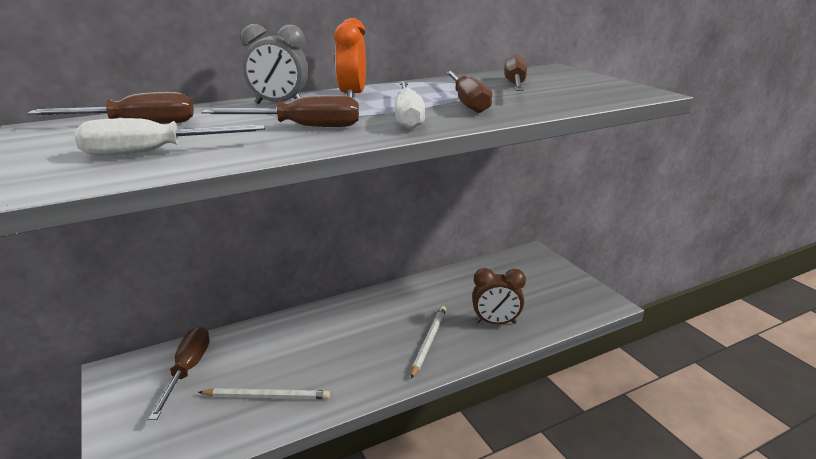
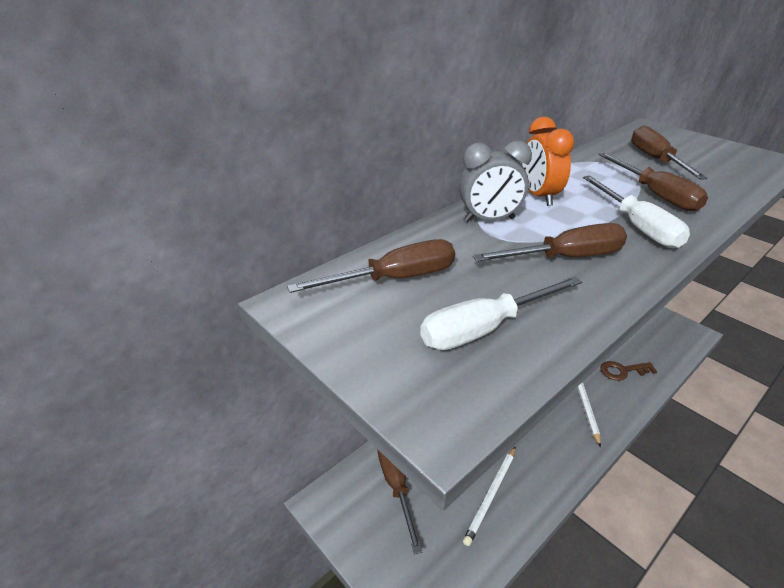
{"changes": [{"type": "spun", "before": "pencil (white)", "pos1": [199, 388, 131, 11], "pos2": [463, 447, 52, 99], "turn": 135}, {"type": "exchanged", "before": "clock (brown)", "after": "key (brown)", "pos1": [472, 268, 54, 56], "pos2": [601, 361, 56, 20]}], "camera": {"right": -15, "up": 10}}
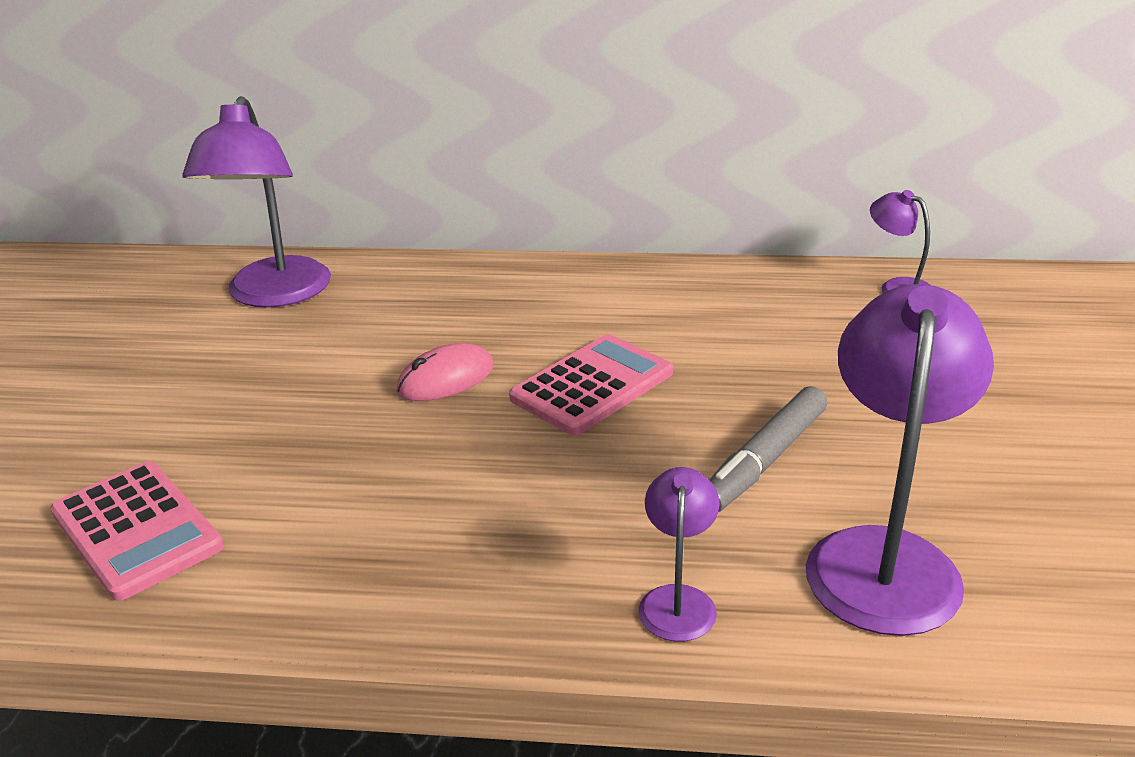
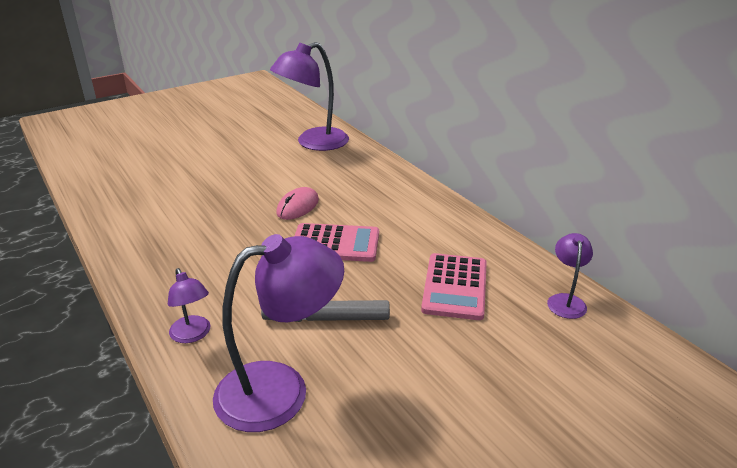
{"changes": [{"type": "relocated", "before": "calculator (pink)", "pos1": [50, 461, 174, 140], "pos2": [421, 253, 66, 67]}, {"type": "spun", "before": "mouse (pink)", "pos1": [396, 343, 98, 58], "pos2": [276, 187, 43, 33], "turn": -75}, {"type": "spun", "before": "lamp (purple)", "pos1": [638, 467, 82, 175], "pos2": [168, 268, 42, 75], "turn": 90}], "camera": {"right": 50, "up": 0}}
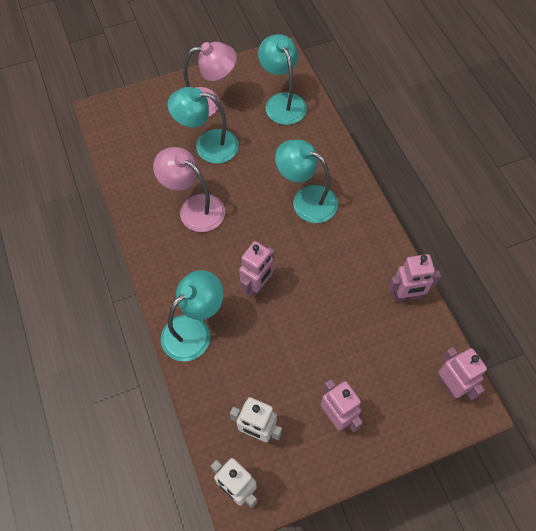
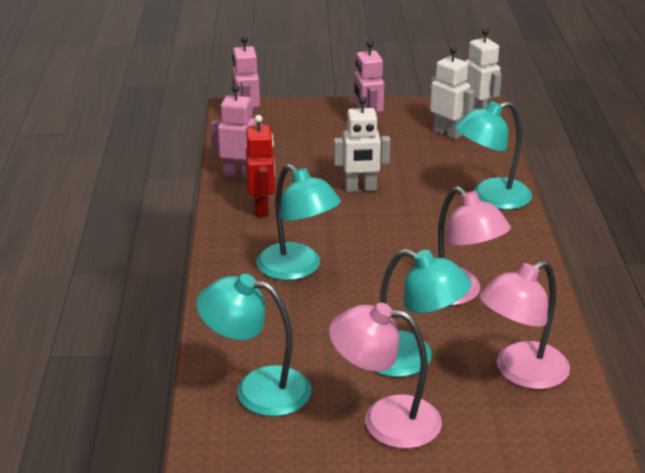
{"changes": [{"type": "missing", "before": "robot (pink)", "pos1": [239, 241, 36, 57]}, {"type": "spun", "before": "lamp (turquoise)", "pos1": [258, 34, 49, 91], "pos2": [196, 274, 116, 142], "turn": 105}, {"type": "appeared", "after": "robot (red)", "pos2": [246, 115, 29, 102]}, {"type": "appeared", "after": "robot (white)", "pos2": [334, 97, 56, 95]}, {"type": "appeared", "after": "lamp (pink)", "pos2": [479, 260, 91, 129]}], "camera": {"right": -160, "up": -30}}
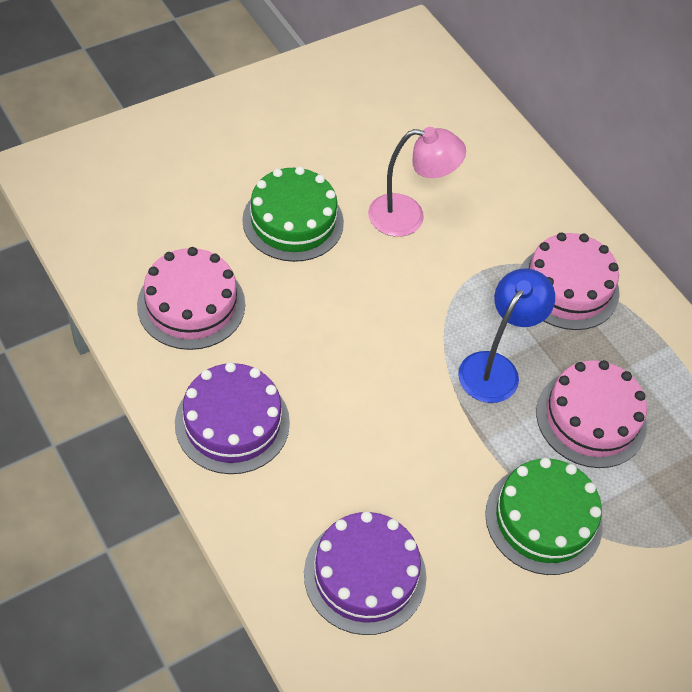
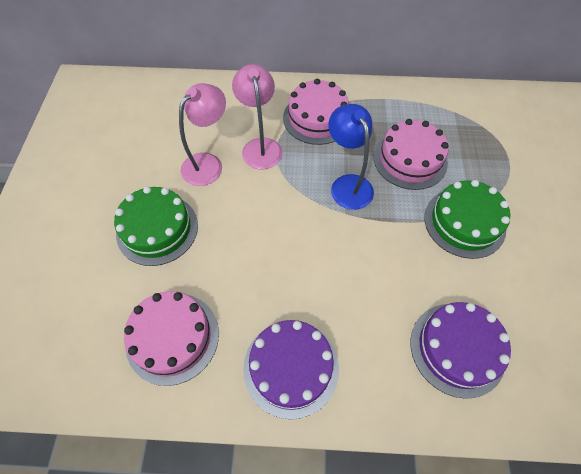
{"changes": [{"type": "appeared", "after": "lamp (pink)", "pos2": [232, 64, 51, 106]}], "camera": {"right": -50, "up": 5}}
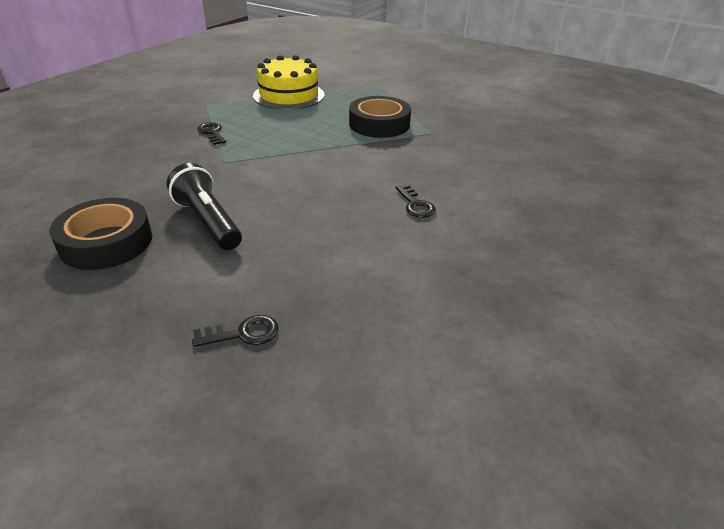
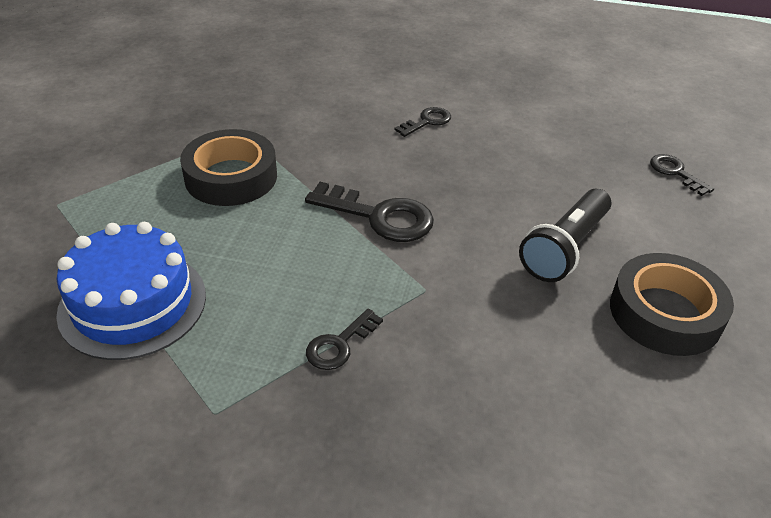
{"changes": [{"type": "colour", "before": "cake (yellow)", "after": "cake (blue)", "pos1": [253, 55, 72, 55], "pos2": [56, 222, 150, 138]}, {"type": "appeared", "after": "key (black)", "pos2": [305, 182, 129, 60]}], "camera": {"right": -110, "up": 5}}
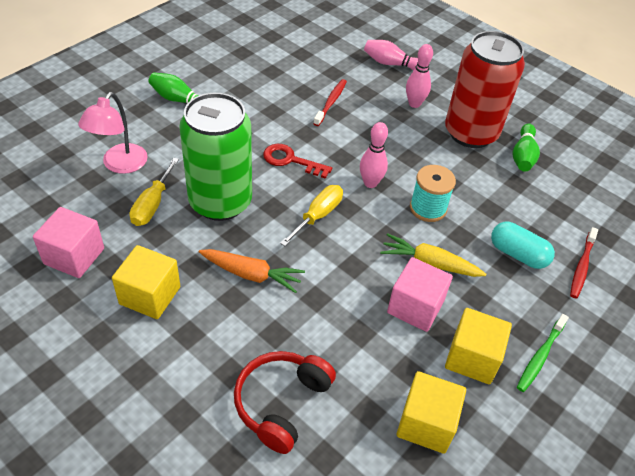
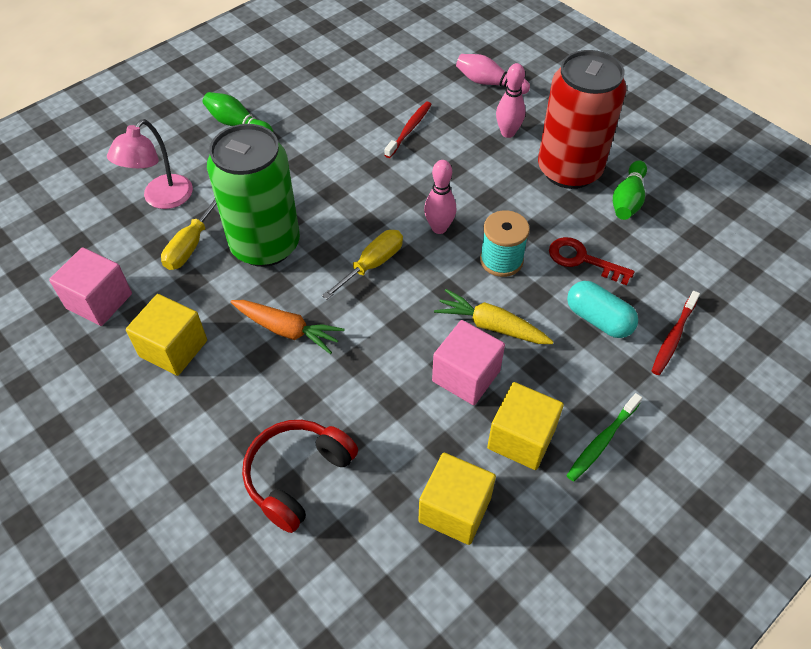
{"changes": [{"type": "relocated", "before": "key (red)", "pos1": [263, 144, 69, 35], "pos2": [549, 237, 86, 48]}], "camera": {"right": 10, "up": 5}}
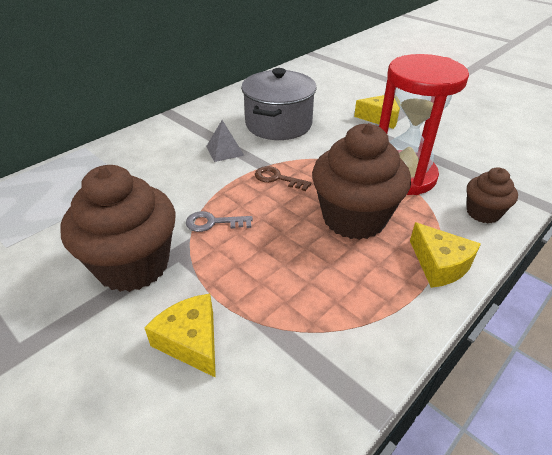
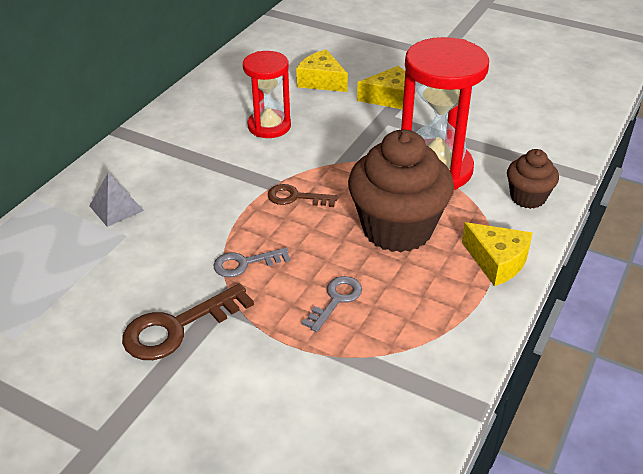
{"changes": [{"type": "exchanged", "before": "cupcake (brown)", "after": "key (brown)", "pos1": [60, 165, 116, 127], "pos2": [122, 284, 132, 76]}, {"type": "relocated", "before": "cheese (yellow)", "pos1": [144, 294, 72, 84], "pos2": [296, 49, 52, 43]}, {"type": "relocated", "before": "pyramid (grey)", "pos1": [206, 120, 38, 42], "pos2": [90, 173, 54, 54]}, {"type": "exchanged", "before": "pot (grey)", "after": "hourglass (red)", "pos1": [241, 68, 76, 72], "pos2": [243, 51, 48, 87]}, {"type": "appeared", "after": "key (grey)", "pos2": [301, 276, 61, 56]}], "camera": {"right": -15, "up": 0}}
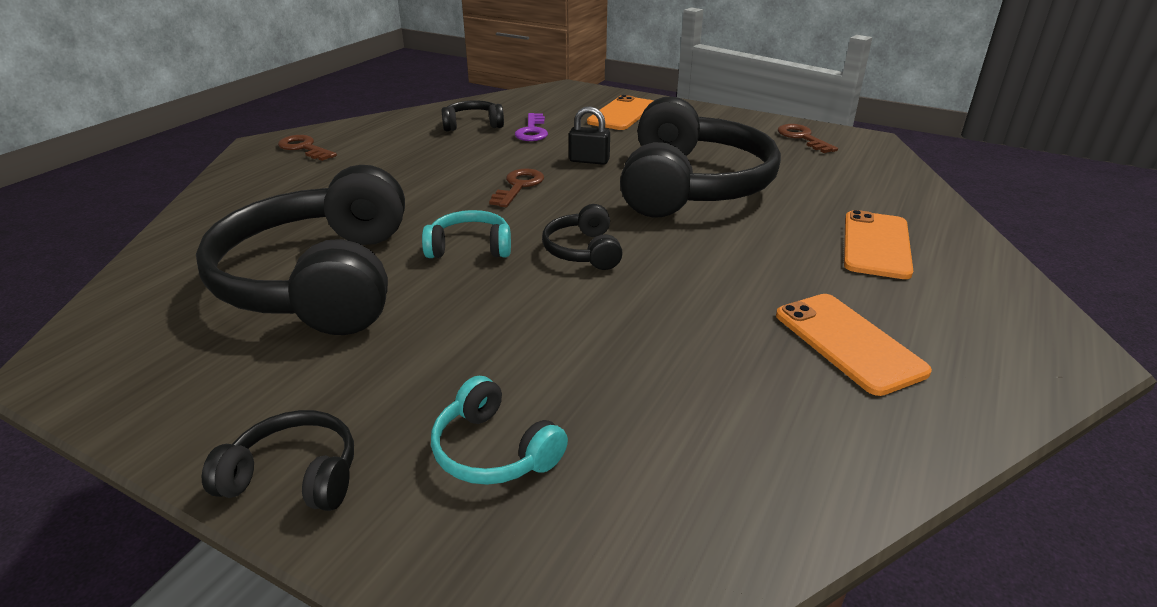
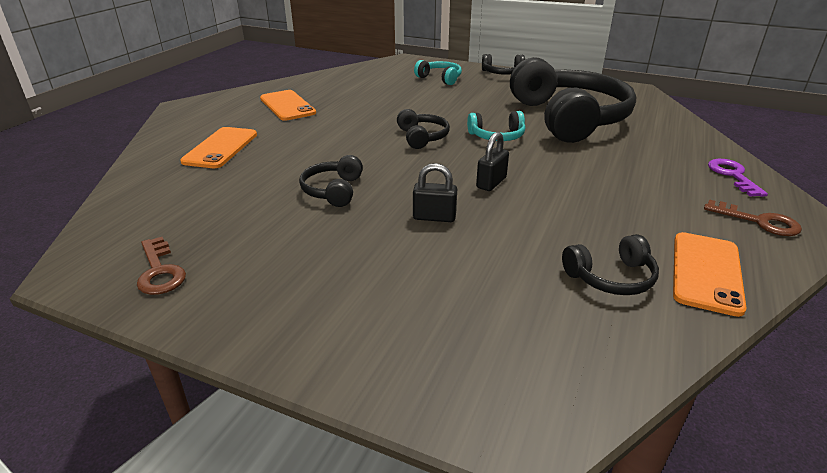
{"changes": [{"type": "exchanged", "before": "key (brown)", "after": "padlock (black)", "pos1": [489, 168, 55, 39], "pos2": [476, 132, 33, 59]}, {"type": "relocated", "before": "key (purple)", "pos1": [515, 113, 33, 28], "pos2": [708, 159, 60, 38]}, {"type": "relocated", "before": "phone (orange)", "pos1": [587, 95, 66, 35], "pos2": [673, 232, 74, 85]}, {"type": "size", "before": "headphones (black)", "pos1": [620, 96, 161, 122], "pos2": [299, 155, 64, 52], "scale": 0.43}], "camera": {"right": 175, "up": 0}}
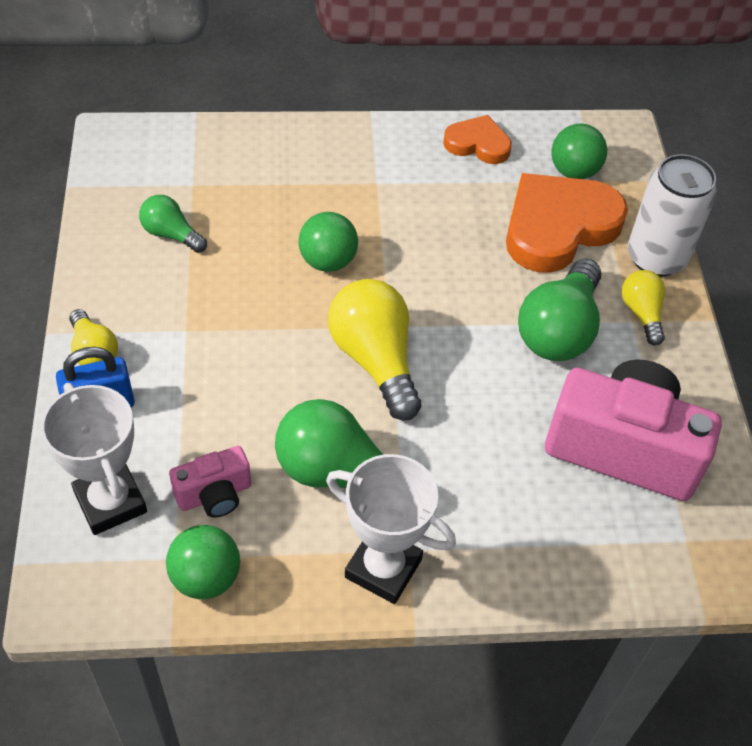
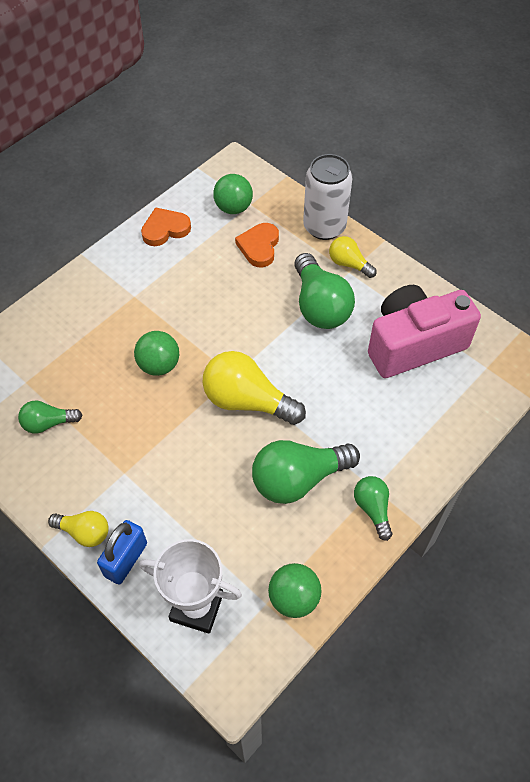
{"changes": [{"type": "missing", "before": "camera (pink)", "pos1": [169, 446, 82, 72]}, {"type": "exchanged", "before": "trophy (white)", "after": "light bulb (green)", "pos1": [326, 454, 130, 150], "pos2": [354, 476, 38, 65]}, {"type": "size", "before": "heart (orange)", "pos1": [506, 173, 122, 100], "pos2": [235, 223, 44, 44], "scale": 0.55}], "camera": {"right": -40, "up": 5}}
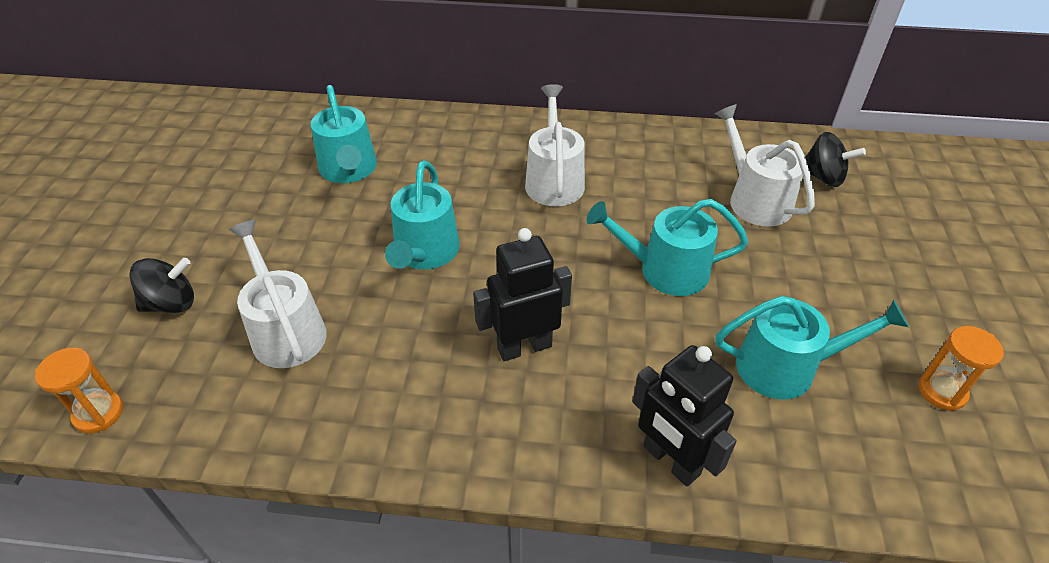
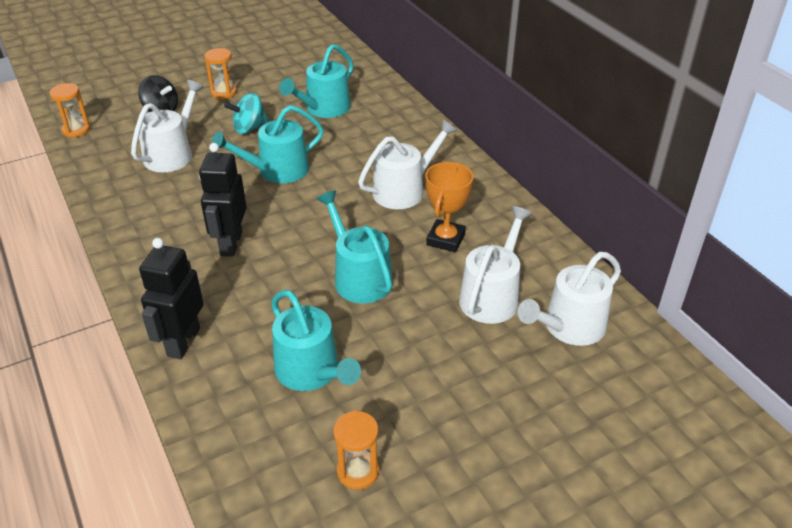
{"changes": [{"type": "spun", "before": "robot (black)", "pos1": [473, 228, 99, 133], "pos2": [199, 143, 48, 114], "turn": -120}, {"type": "exchanged", "before": "spinning top (black)", "after": "watering can (white)", "pos1": [805, 132, 61, 55], "pos2": [518, 252, 103, 94]}, {"type": "appeared", "after": "hourglass (orange)", "pos2": [205, 48, 32, 51]}, {"type": "appeared", "after": "spinning top (turquoise)", "pos2": [224, 93, 45, 41]}, {"type": "appeared", "after": "trophy (orange)", "pos2": [426, 162, 47, 90]}], "camera": {"right": 55, "up": -5}}
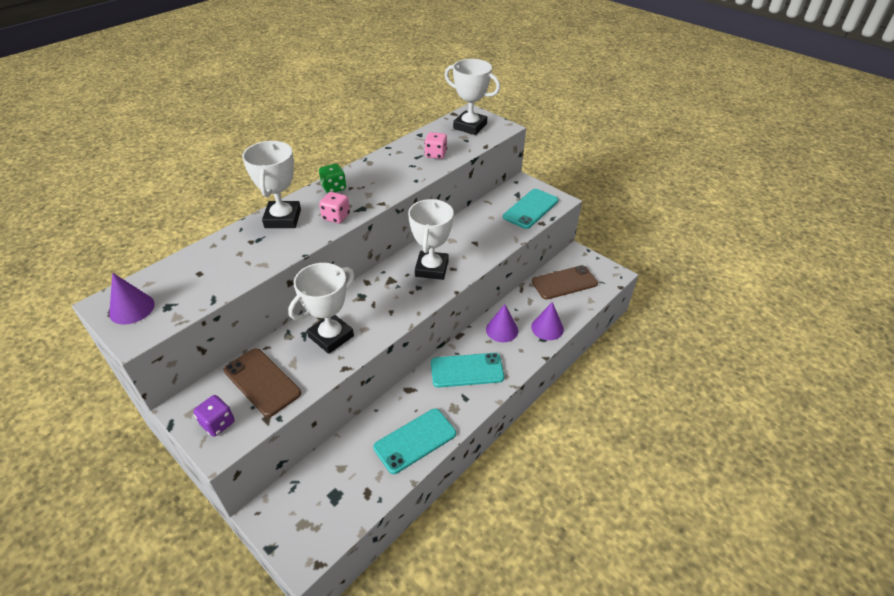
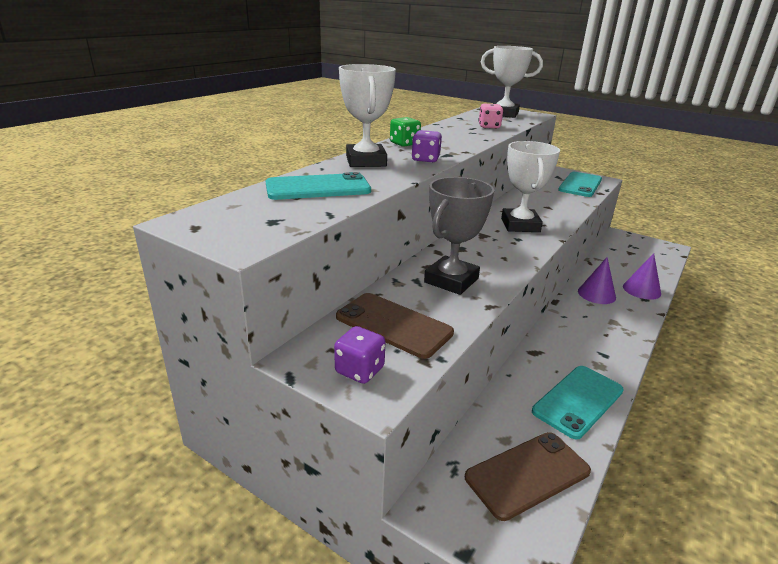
{"changes": [{"type": "missing", "before": "cone (purple)", "pos1": [109, 273, 46, 51]}, {"type": "colour", "before": "trophy (white)", "after": "trophy (grey)", "pos1": [288, 263, 67, 91], "pos2": [424, 177, 70, 118]}, {"type": "colour", "before": "dice (pink)", "after": "dice (purple)", "pos1": [319, 192, 31, 32], "pos2": [411, 130, 31, 33]}, {"type": "relocated", "before": "phone (turquoise)", "pos1": [431, 353, 73, 35], "pos2": [266, 172, 105, 28]}, {"type": "relocated", "before": "phone (brown)", "pos1": [532, 265, 66, 35], "pos2": [465, 432, 126, 89]}], "camera": {"right": -10, "up": -15}}
